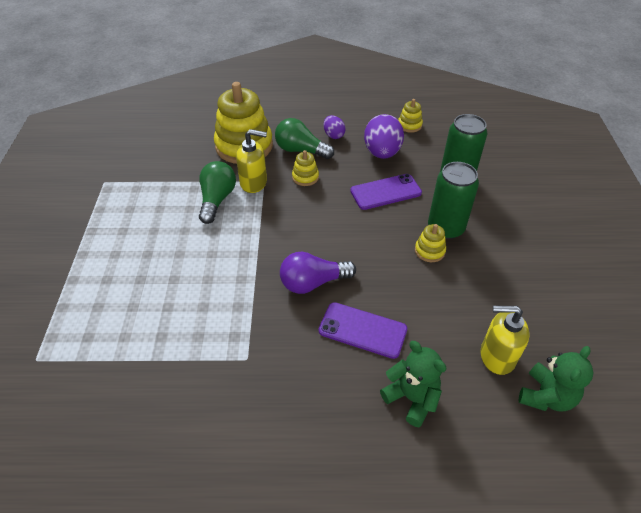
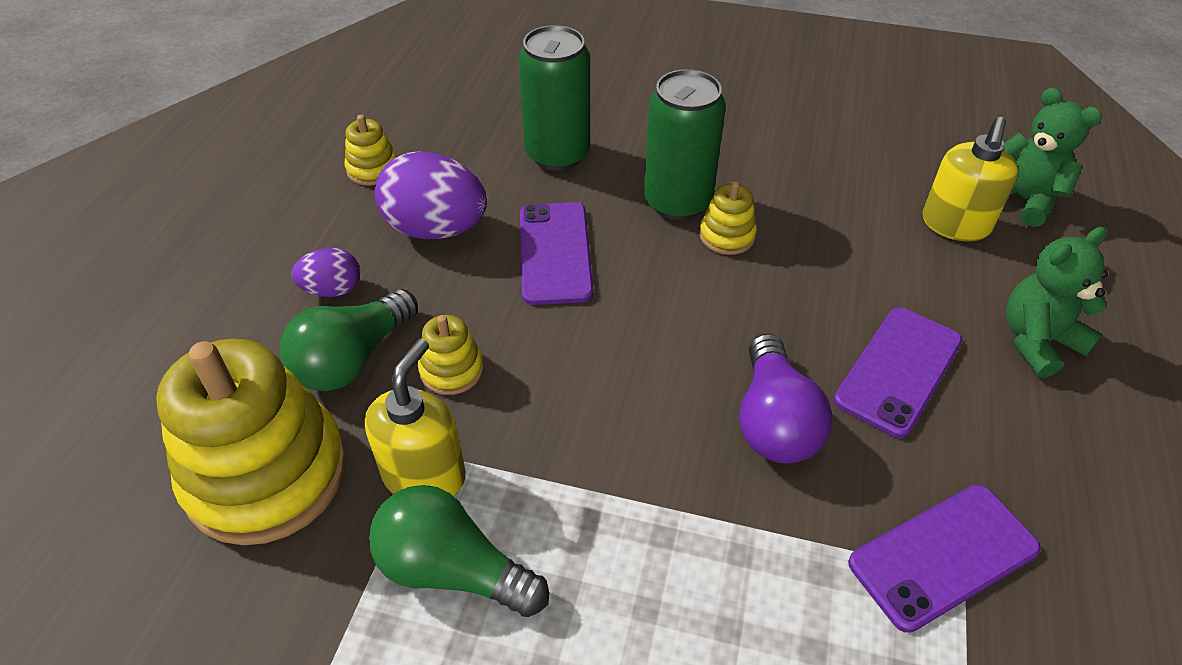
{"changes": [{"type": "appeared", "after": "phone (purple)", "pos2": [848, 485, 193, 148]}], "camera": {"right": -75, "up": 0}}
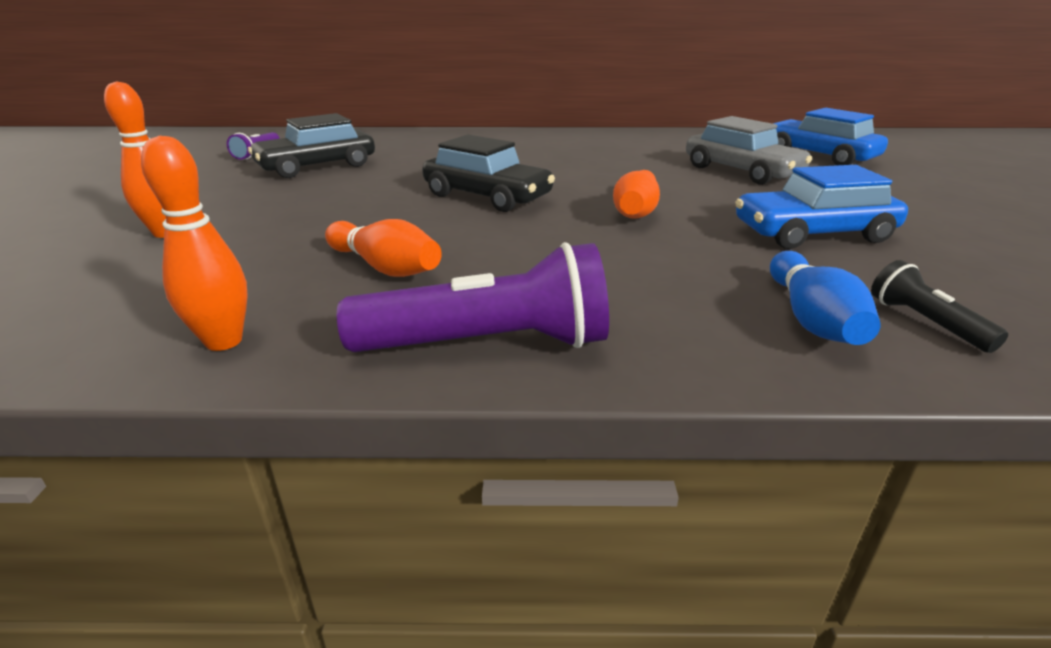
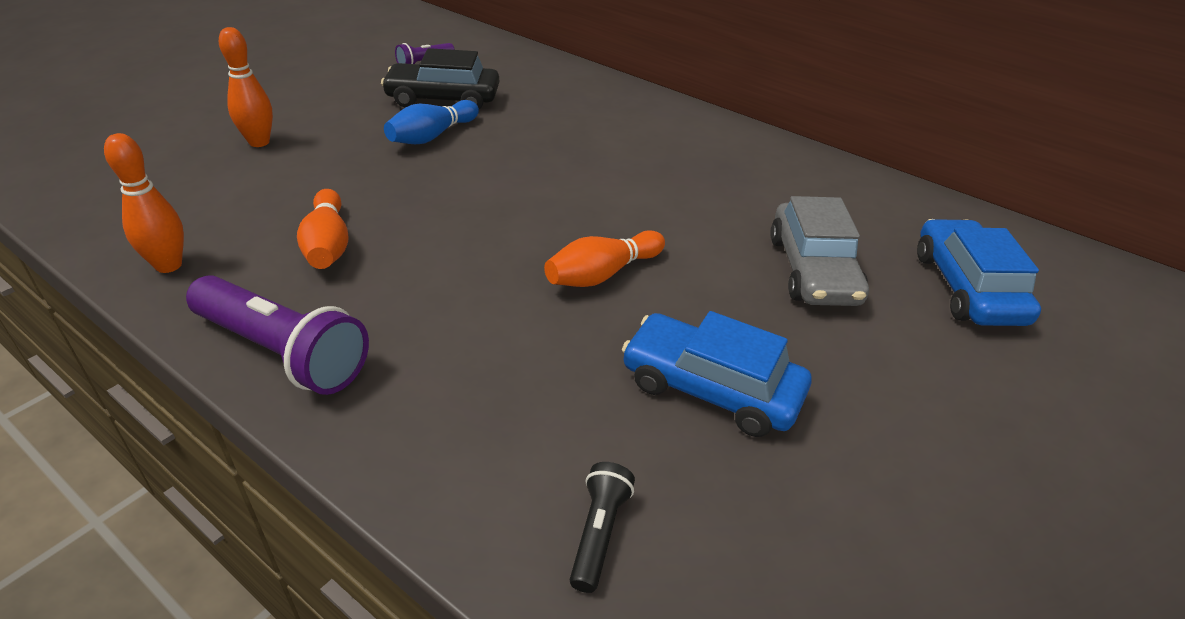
{"changes": [{"type": "missing", "before": "car (black)", "pos1": [422, 135, 133, 77]}, {"type": "relocated", "before": "bowling pin (blue)", "pos1": [770, 251, 111, 94], "pos2": [384, 100, 95, 44]}], "camera": {"right": 35, "up": 10}}
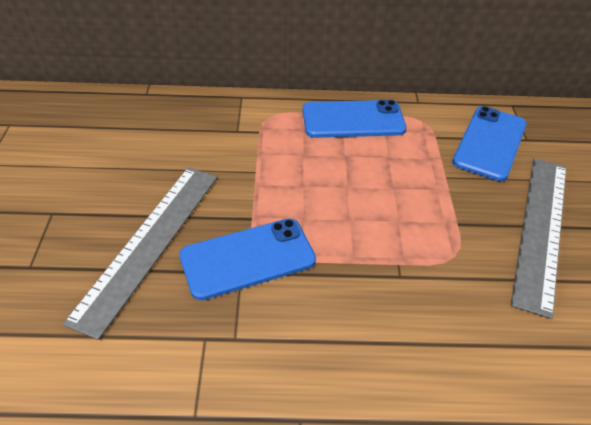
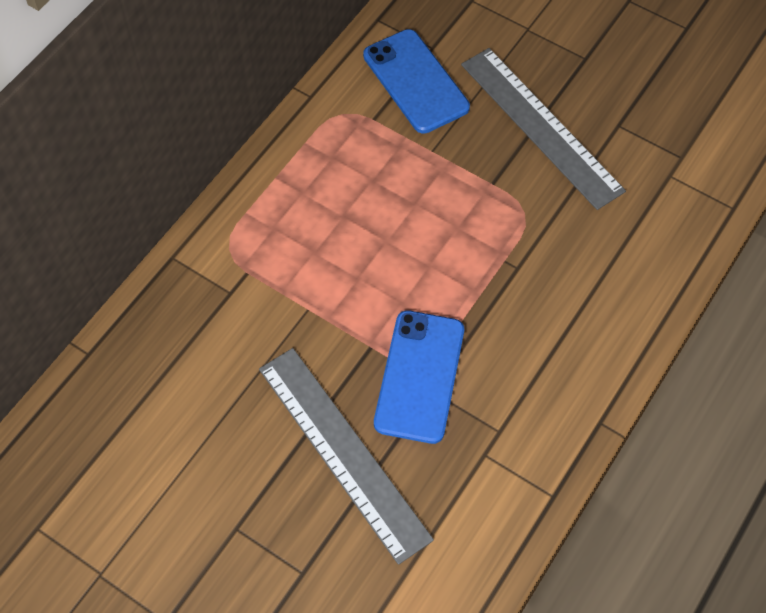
{"changes": [{"type": "missing", "before": "phone (blue)", "pos1": [303, 100, 103, 38]}], "camera": {"right": -55, "up": 15}}
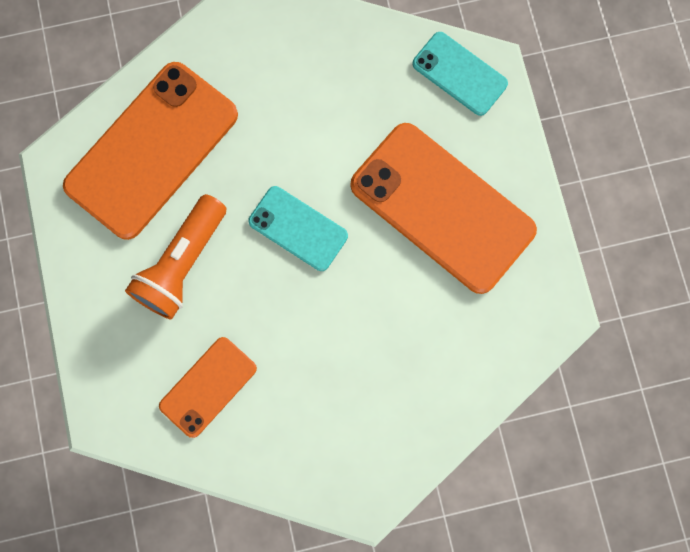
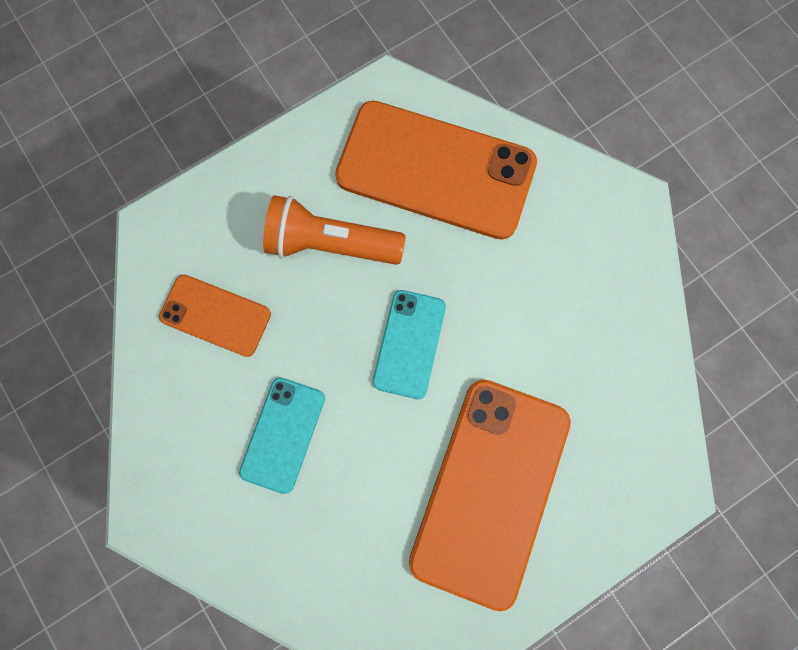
{"changes": [{"type": "relocated", "before": "phone (turquoise)", "pos1": [412, 32, 96, 84], "pos2": [239, 377, 86, 117]}], "camera": {"right": 70, "up": 0}}
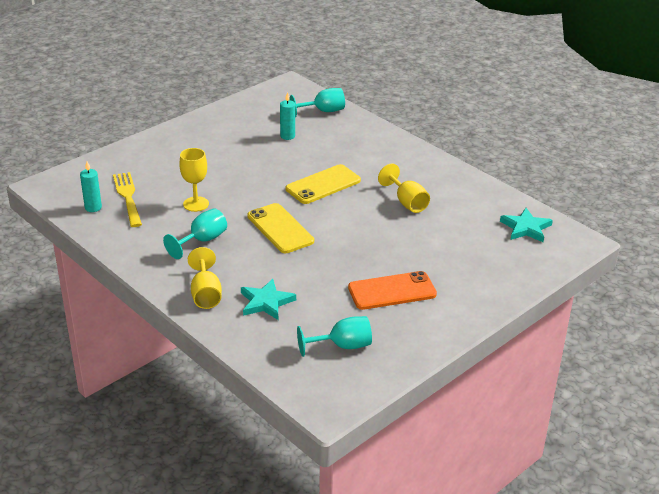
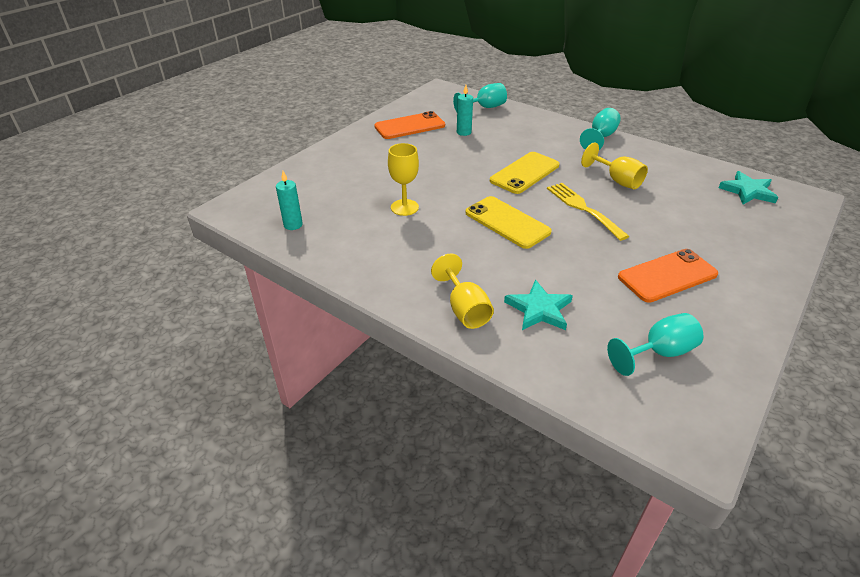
{"changes": [{"type": "relocated", "before": "fork (yellow)", "pos1": [113, 172, 29, 55], "pos2": [547, 183, 82, 58]}, {"type": "relocated", "before": "goblet (turquoise)", "pos1": [163, 208, 64, 51], "pos2": [580, 108, 41, 42]}, {"type": "appeared", "after": "phone (orange)", "pos2": [374, 111, 71, 28]}], "camera": {"right": -10, "up": 5}}
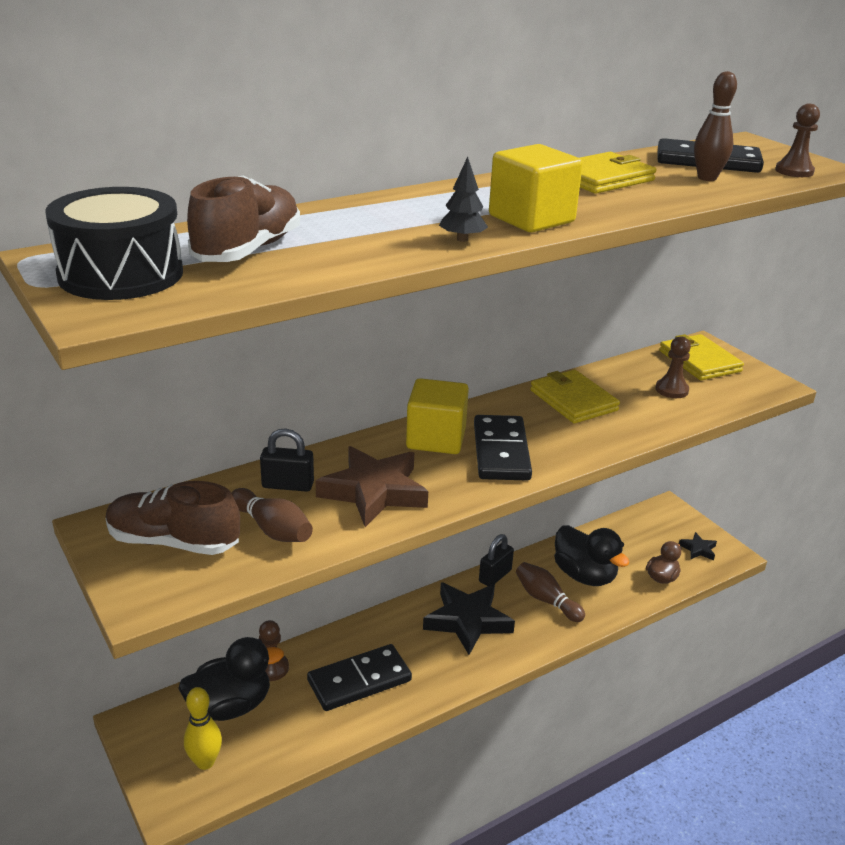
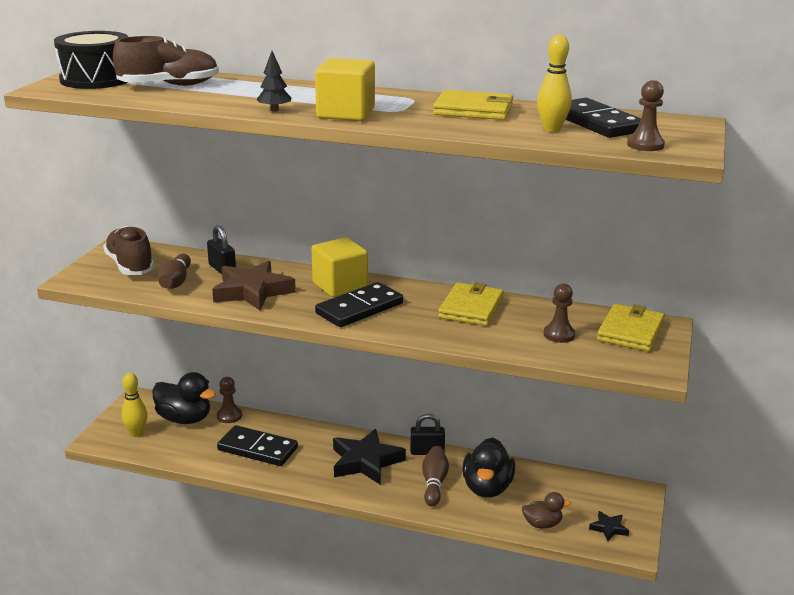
{"changes": [{"type": "colour", "before": "bowling pin (brown)", "after": "bowling pin (yellow)", "pos1": [694, 71, 43, 110], "pos2": [537, 34, 35, 98]}], "camera": {"right": 50, "up": -5}}
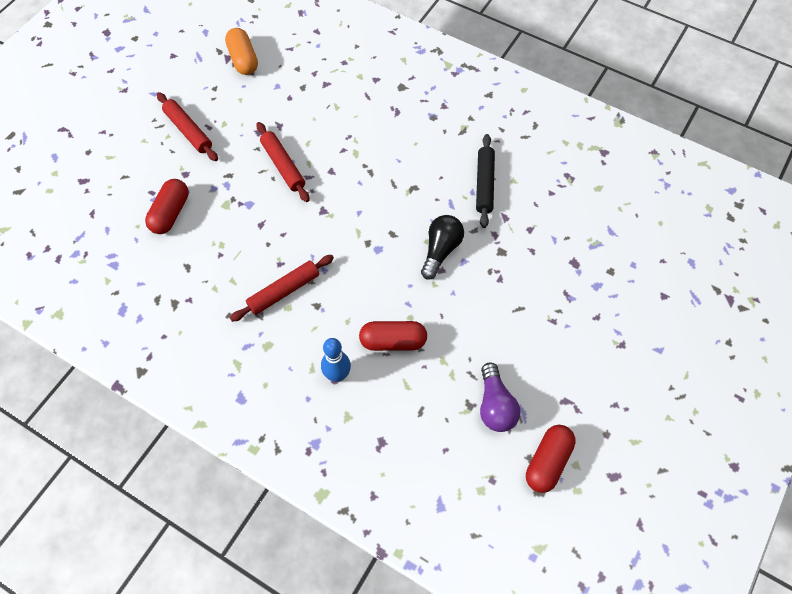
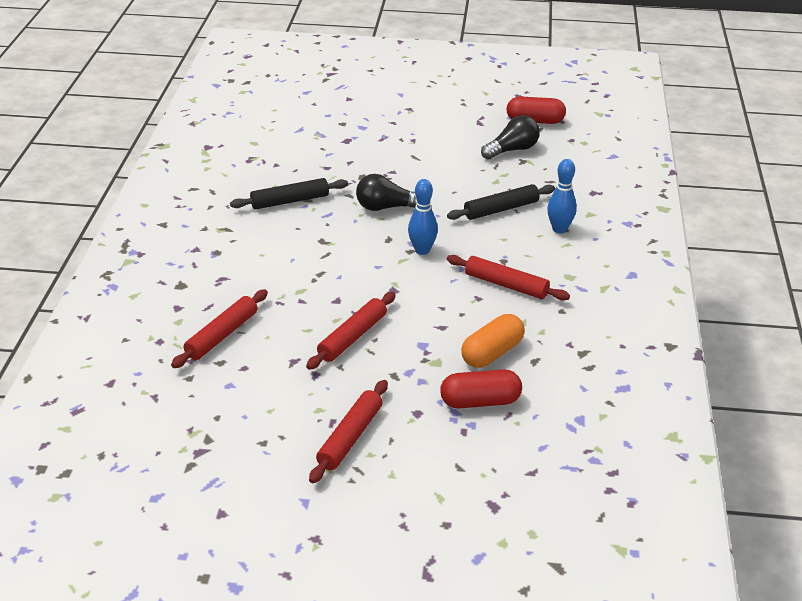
{"changes": [{"type": "relocated", "before": "capsule (orange)", "pos1": [225, 28, 33, 47], "pos2": [461, 314, 64, 54]}, {"type": "exchanged", "before": "capsule (red)", "after": "rolling pin (black)", "pos1": [359, 321, 68, 30], "pos2": [447, 184, 108, 36]}, {"type": "colour", "before": "light bulb (purple)", "after": "light bulb (black)", "pos1": [480, 362, 41, 70], "pos2": [481, 115, 59, 44]}, {"type": "appeared", "after": "rolling pin (red)", "pos2": [171, 289, 97, 79]}, {"type": "appeared", "after": "bowling pin (blue)", "pos2": [408, 179, 30, 76]}], "camera": {"right": -115, "up": -25}}
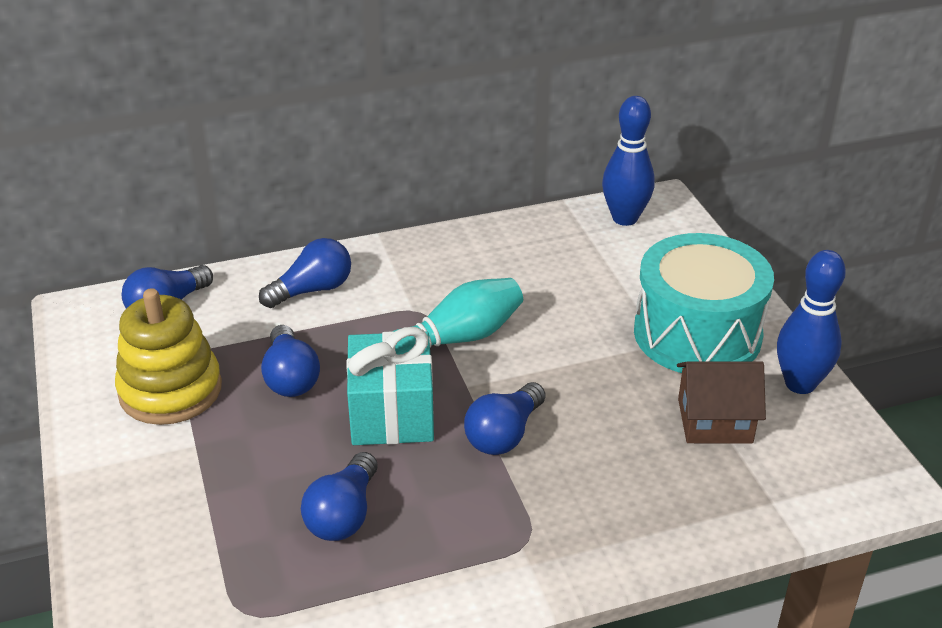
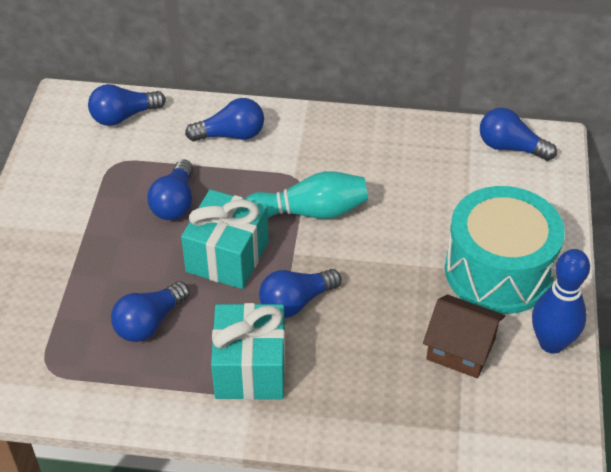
{"changes": [{"type": "missing", "before": "stacking toy (yellow)", "pos1": [115, 288, 107, 137]}, {"type": "exchanged", "before": "bowling pin (blue)", "after": "light bulb (blue)", "pos1": [602, 96, 53, 130], "pos2": [480, 108, 77, 53]}, {"type": "appeared", "after": "gift (turquoise)", "pos2": [211, 303, 74, 97]}], "camera": {"right": 25, "up": 10}}
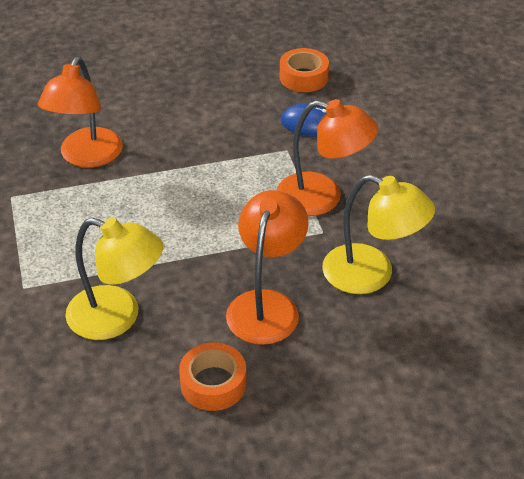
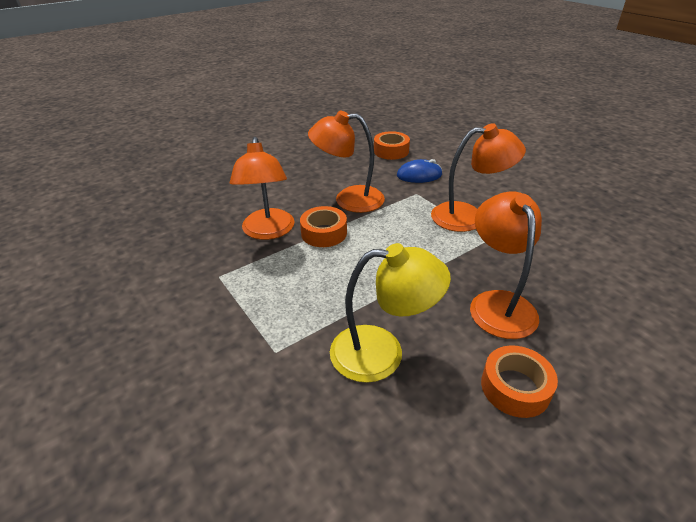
{"changes": [{"type": "missing", "before": "lamp (yellow)", "pos1": [322, 174, 113, 120]}, {"type": "appeared", "after": "tape (orange)", "pos2": [300, 206, 47, 41]}, {"type": "appeared", "after": "lamp (orange)", "pos2": [308, 110, 77, 103]}], "camera": {"right": -20, "up": -5}}
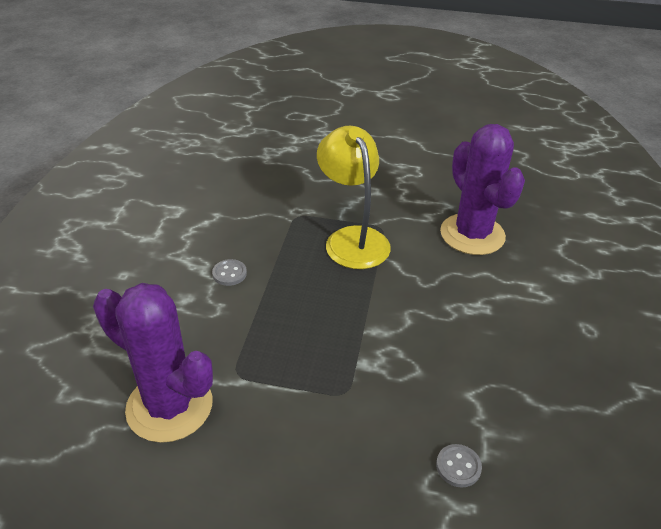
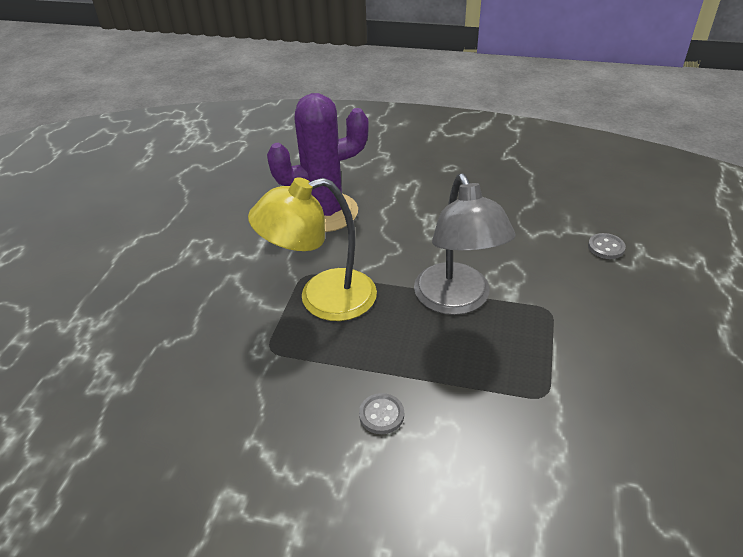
{"changes": [{"type": "missing", "before": "cactus (purple)", "pos1": [93, 283, 120, 160]}, {"type": "appeared", "after": "lamp (grey)", "pos2": [414, 174, 101, 141]}], "camera": {"right": -85, "up": 0}}
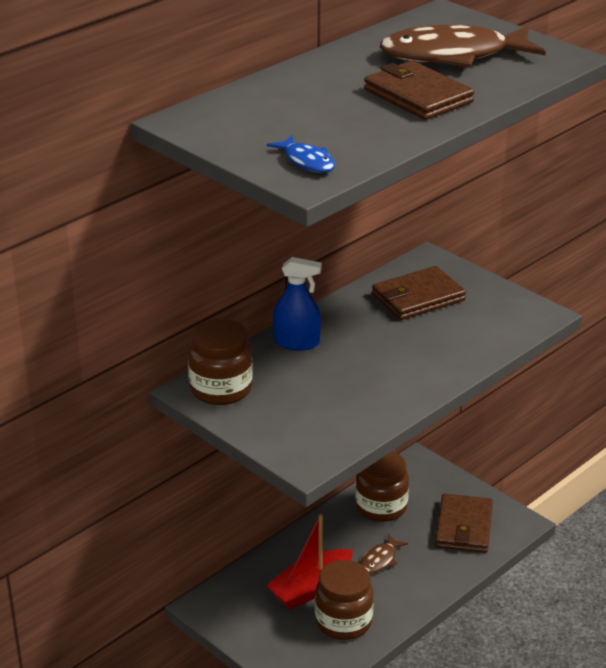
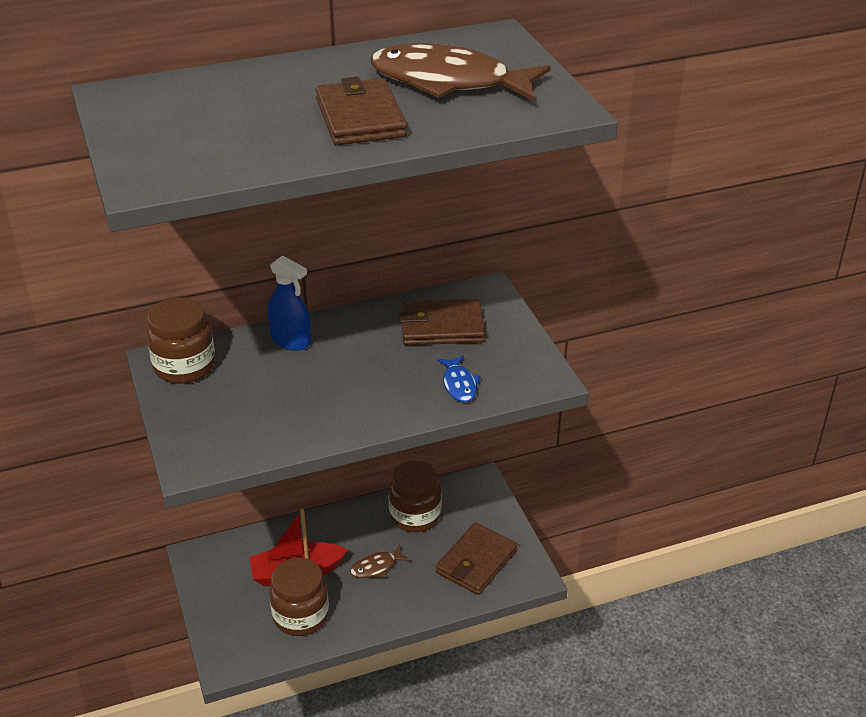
{"changes": [{"type": "relocated", "before": "fish (blue)", "pos1": [267, 135, 68, 38], "pos2": [437, 355, 44, 47]}], "camera": {"right": 25, "up": 5}}
